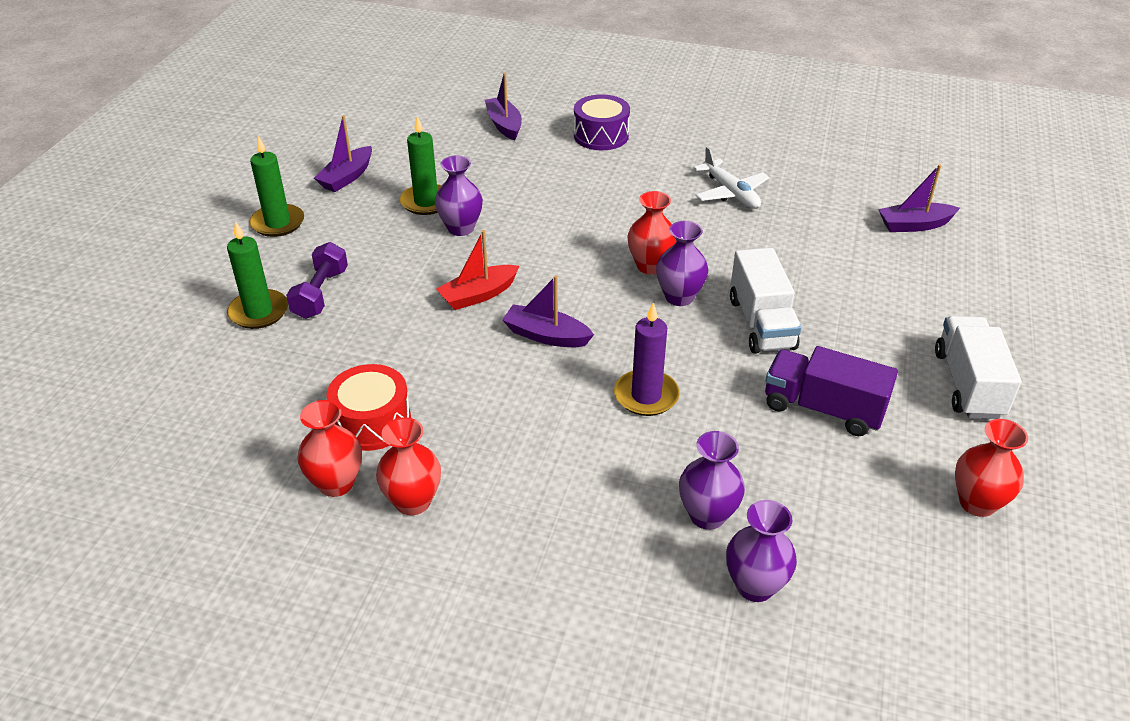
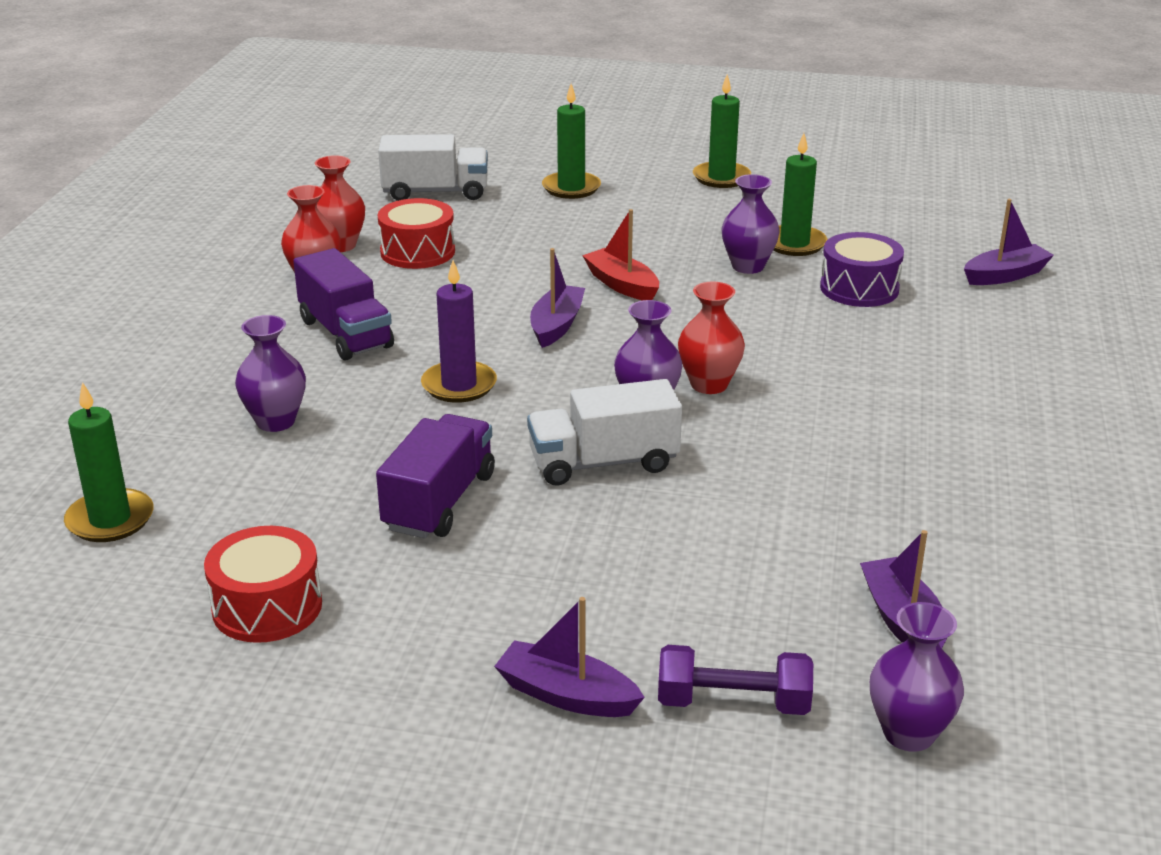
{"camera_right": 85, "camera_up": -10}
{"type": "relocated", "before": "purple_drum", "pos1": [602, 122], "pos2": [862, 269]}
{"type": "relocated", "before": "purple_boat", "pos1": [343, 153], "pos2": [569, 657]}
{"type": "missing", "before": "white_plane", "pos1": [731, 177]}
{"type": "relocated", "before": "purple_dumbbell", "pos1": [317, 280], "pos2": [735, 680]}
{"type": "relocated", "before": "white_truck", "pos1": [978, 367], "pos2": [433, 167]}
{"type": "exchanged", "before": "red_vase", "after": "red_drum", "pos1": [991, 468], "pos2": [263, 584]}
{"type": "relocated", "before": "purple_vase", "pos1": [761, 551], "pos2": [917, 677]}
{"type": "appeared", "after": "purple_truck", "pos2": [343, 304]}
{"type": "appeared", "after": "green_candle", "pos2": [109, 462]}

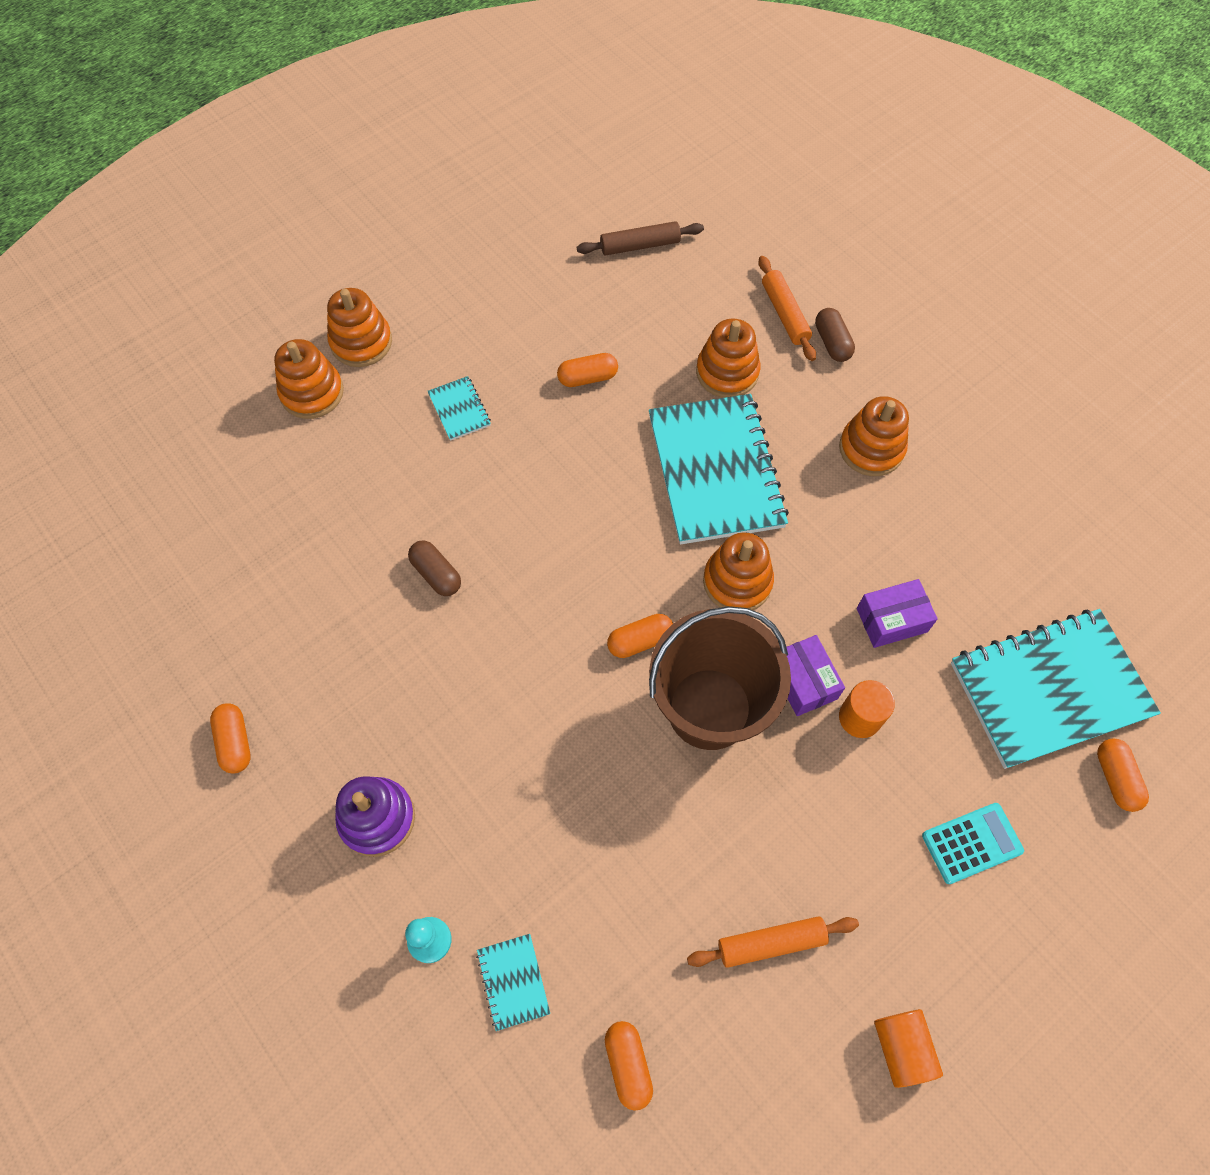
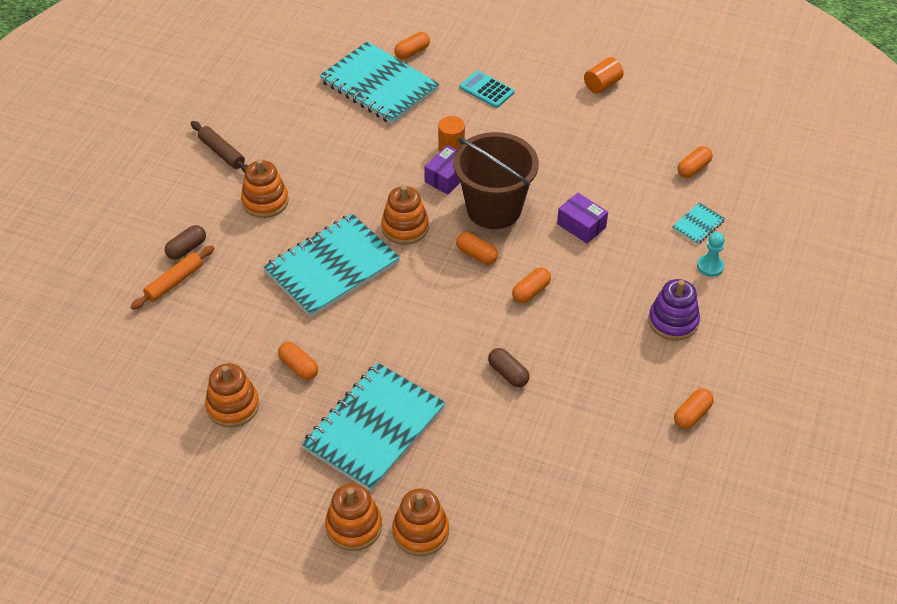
{"camera_right": -120, "camera_up": -15}
{"type": "relocated", "before": "brown_rolling_pin", "pos1": [640, 238], "pos2": [219, 147]}
{"type": "relocated", "before": "orange_stacking_toy", "pos1": [728, 358], "pos2": [232, 395]}
{"type": "size", "before": "turquoise_notebook", "pos1": [459, 408], "pos2": [373, 427], "scale": 2.38}
{"type": "spun", "before": "brown_capsule", "pos1": [434, 568], "pos2": [508, 367], "turn": -60}
{"type": "relocated", "before": "purple_box", "pos1": [897, 613], "pos2": [582, 218]}
{"type": "missing", "before": "orange_rolling_pin", "pos1": [773, 942]}
{"type": "appeared", "after": "orange_capsule", "pos2": [531, 285]}

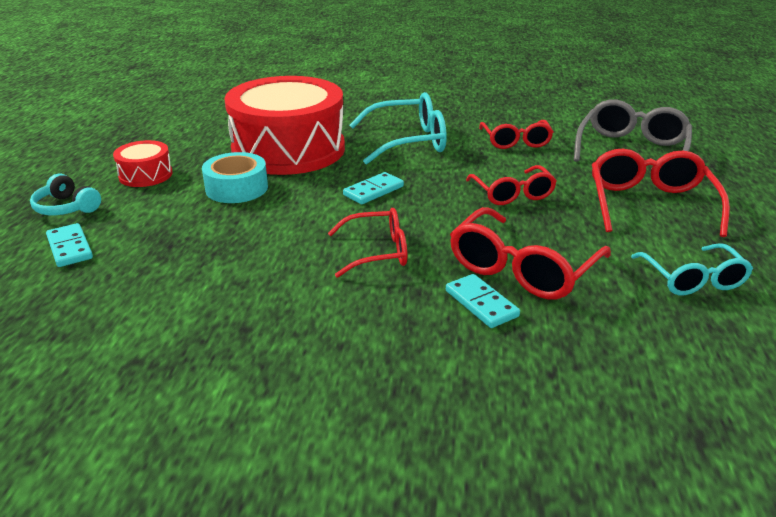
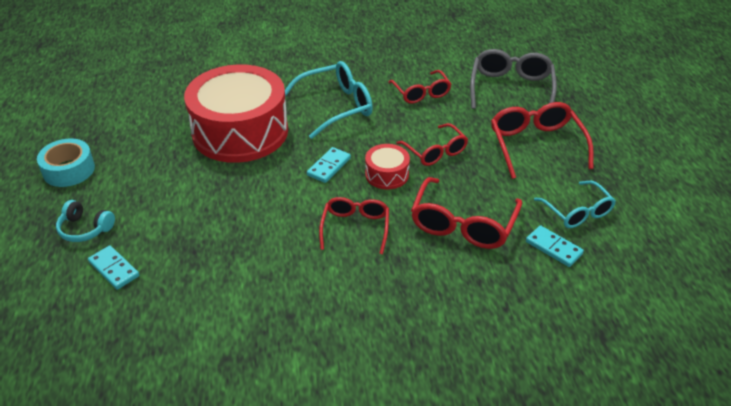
{"camera_right": -15, "camera_up": 10}
{"type": "relocated", "before": "red_drum", "pos1": [143, 163], "pos2": [387, 166]}
{"type": "relocated", "before": "turquoise_tape", "pos1": [235, 177], "pos2": [66, 163]}
{"type": "spun", "before": "red_glasses", "pos1": [367, 243], "pos2": [354, 225], "turn": -60}
{"type": "relocated", "before": "turquoise_domino", "pos1": [483, 301], "pos2": [555, 246]}

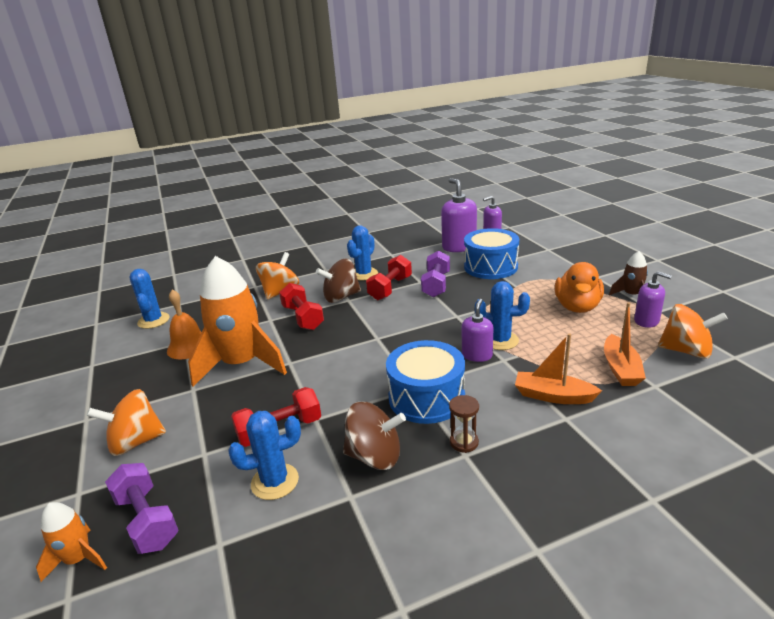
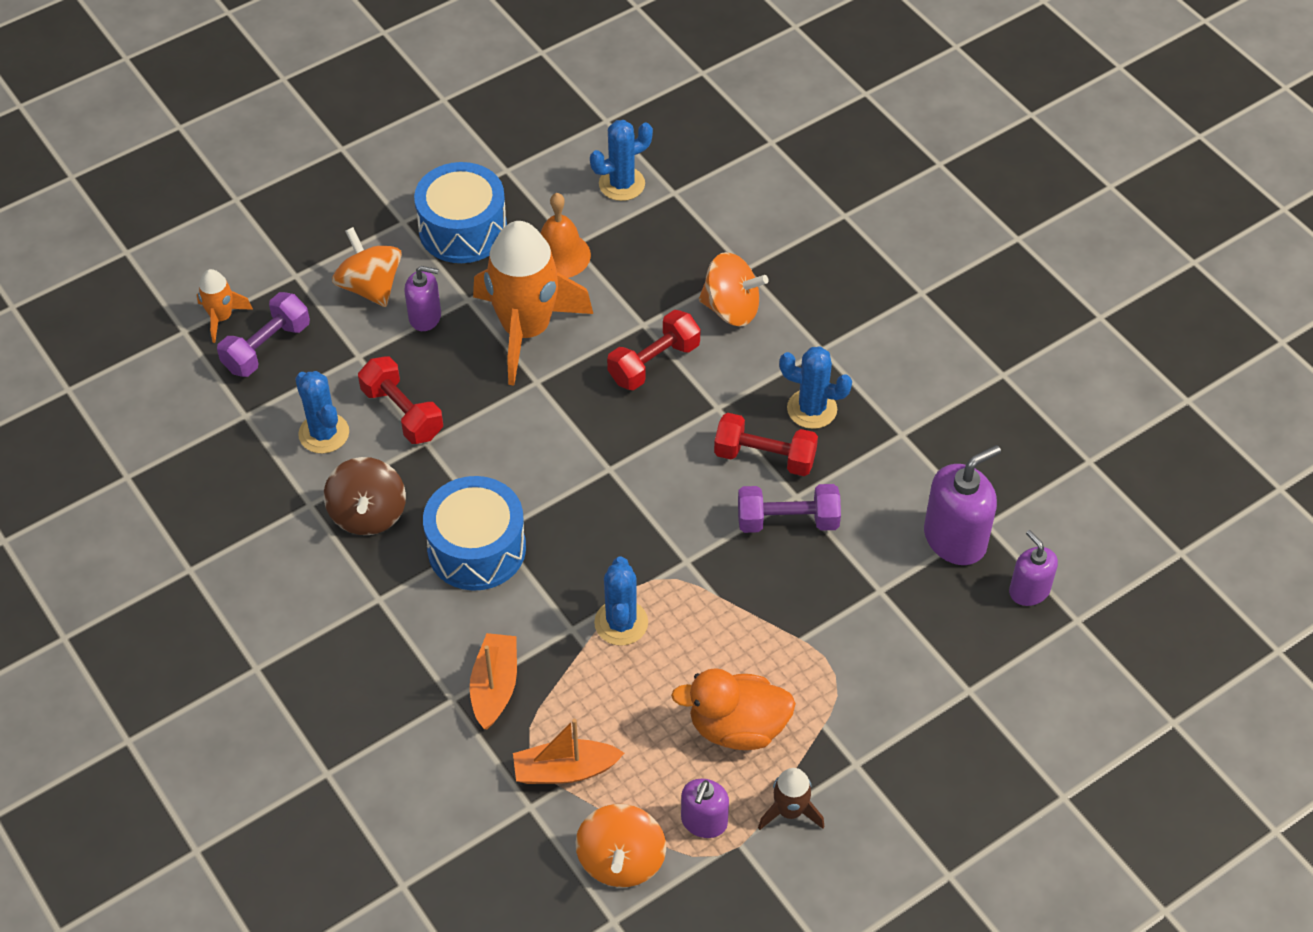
{"camera_right": 75, "camera_up": 25}
{"type": "relocated", "before": "blue_drum", "pos1": [491, 253], "pos2": [460, 212]}
{"type": "missing", "before": "brown_spinning_top", "pos1": [338, 281]}
{"type": "relocated", "before": "purple_soap_dispenser", "pos1": [478, 330], "pos2": [422, 298]}
{"type": "missing", "before": "brown_hourglass", "pos1": [464, 424]}

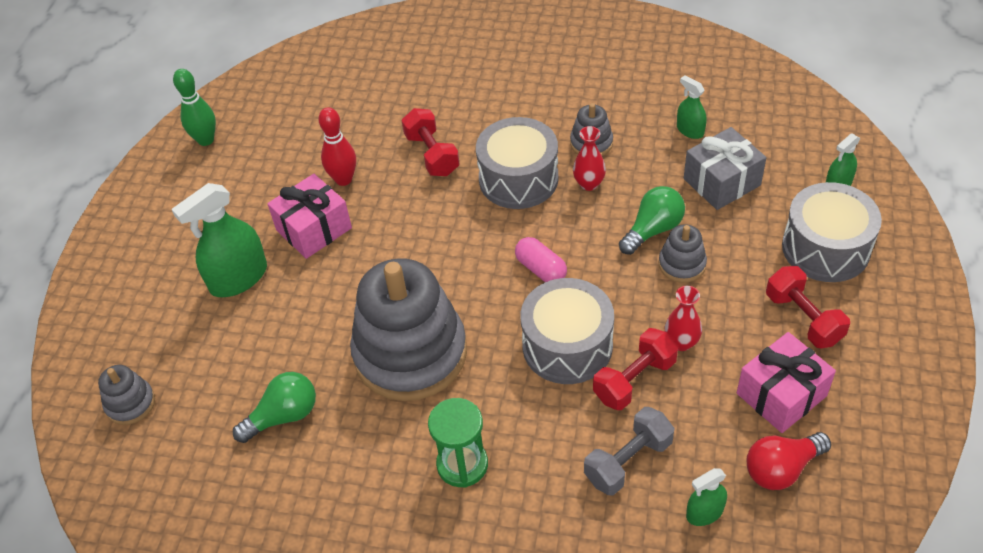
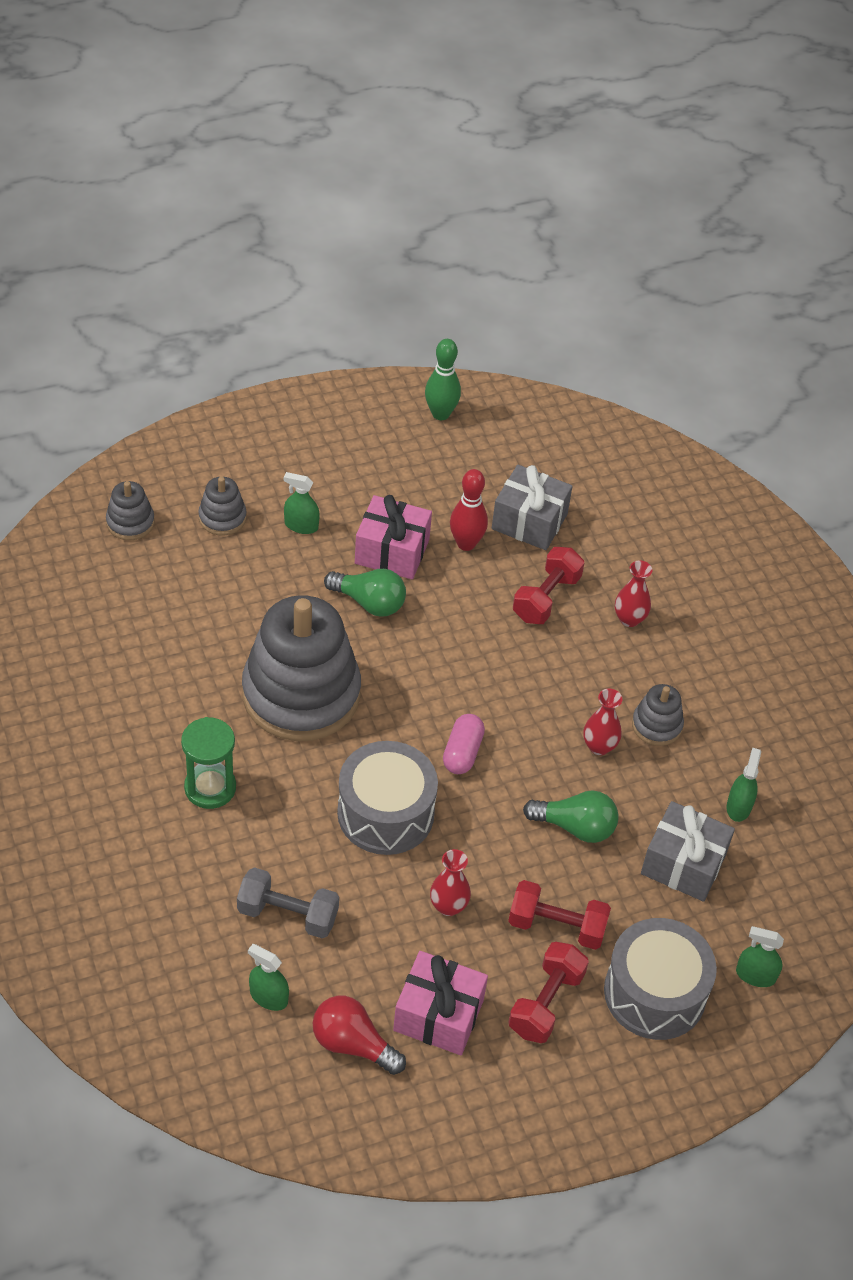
{"camera_right": 50, "camera_up": 0}
{"type": "missing", "before": "grey_drum", "pos1": [517, 163]}
{"type": "size", "before": "green_spray_bottle", "pos1": [219, 240], "pos2": [302, 503], "scale": 0.53}
{"type": "relocated", "before": "grey_stacking_toy", "pos1": [682, 253], "pos2": [222, 506]}
{"type": "relocated", "before": "red_dumbbell", "pos1": [635, 369], "pos2": [559, 915]}
{"type": "relocated", "before": "green_light_bulb", "pos1": [274, 407], "pos2": [365, 593]}
{"type": "appeared", "after": "grey_gift", "pos2": [532, 507]}
{"type": "appeared", "after": "red_vase", "pos2": [633, 593]}

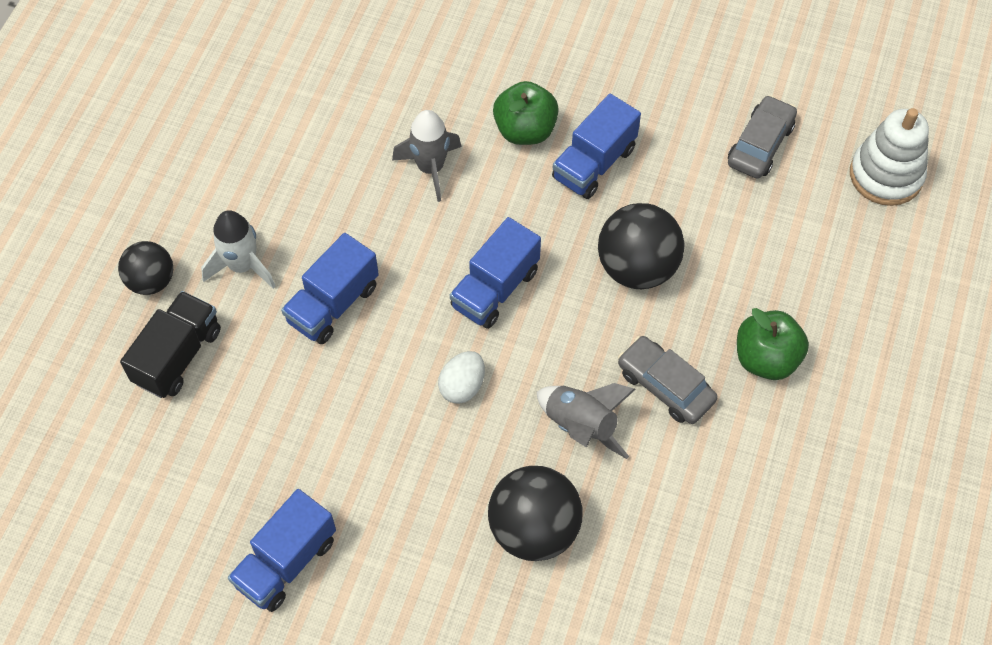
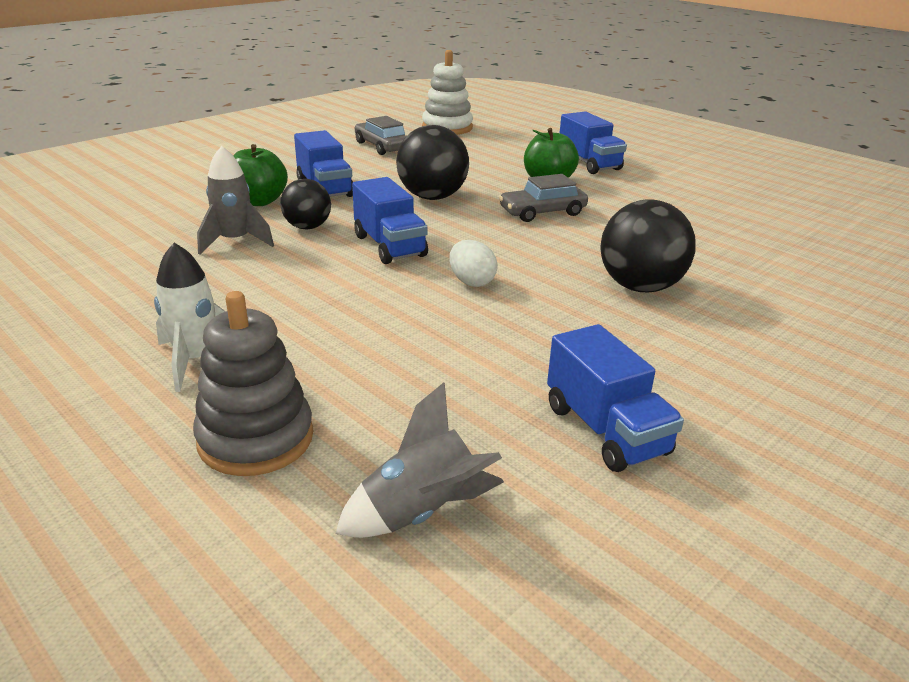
{"camera_right": -65, "camera_up": -30}
{"type": "relocated", "before": "blue_truck", "pos1": [330, 288], "pos2": [593, 142]}
{"type": "relocated", "before": "black_ball", "pos1": [145, 268], "pos2": [305, 204]}
{"type": "exchanged", "before": "black_truck", "after": "grey_stacking_toy", "pos1": [170, 344], "pos2": [253, 383]}
{"type": "relocated", "before": "grey_rocket", "pos1": [586, 421], "pos2": [419, 460]}

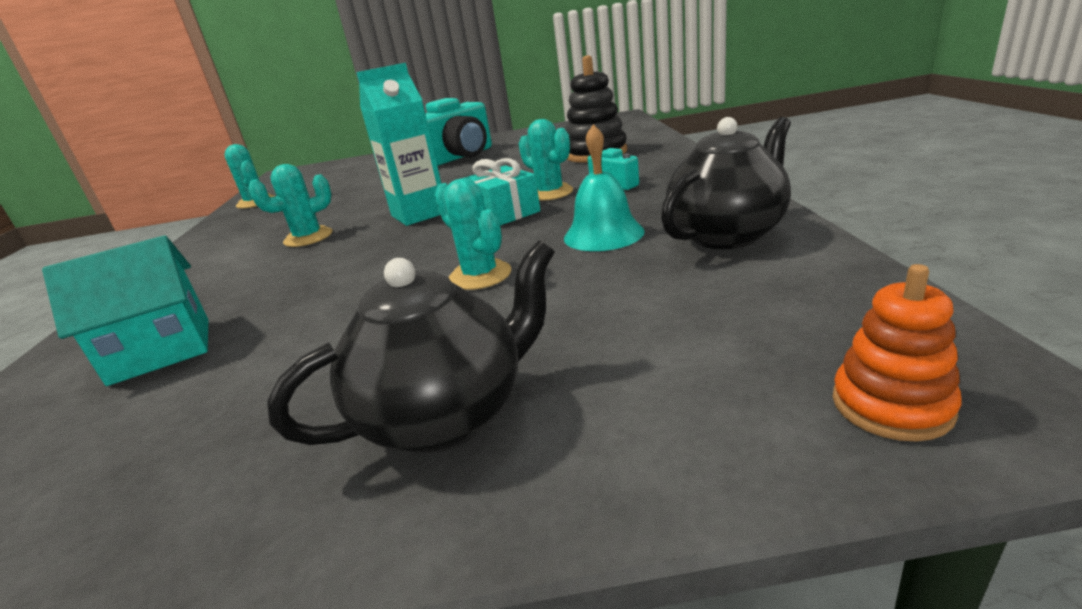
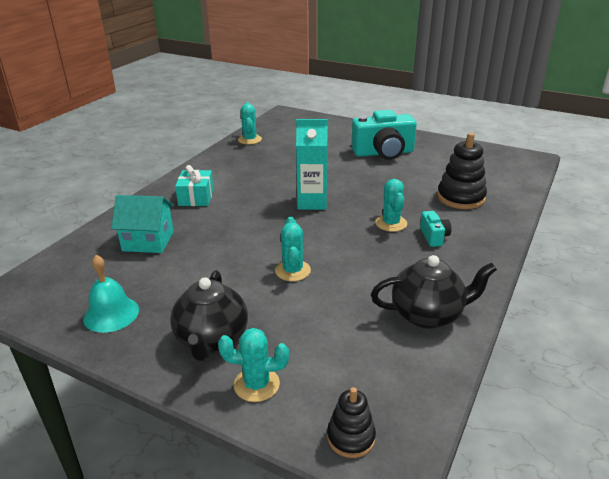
{"camera_right": 30, "camera_up": 5}
{"type": "relocated", "before": "turquoise_bell", "pos1": [604, 187], "pos2": [111, 294]}
{"type": "relocated", "before": "turquoise_gift", "pos1": [503, 191], "pos2": [194, 185]}
{"type": "relocated", "before": "turquoise_cactus", "pos1": [290, 205], "pos2": [253, 365]}
{"type": "spun", "before": "black_teapot", "pos1": [411, 346], "pos2": [209, 315], "turn": 90}
{"type": "colour", "before": "orange_stacking_toy", "after": "black_stacking_toy", "pos1": [897, 352], "pos2": [351, 422]}

